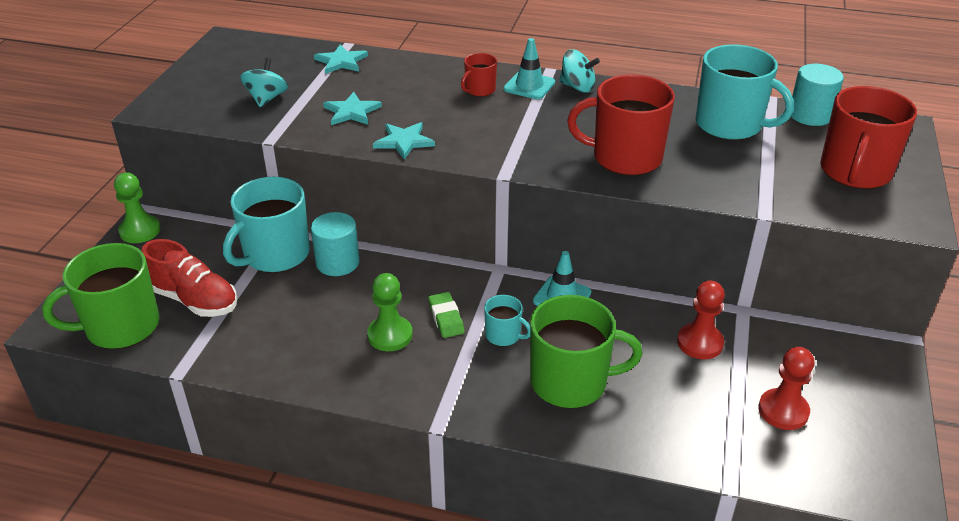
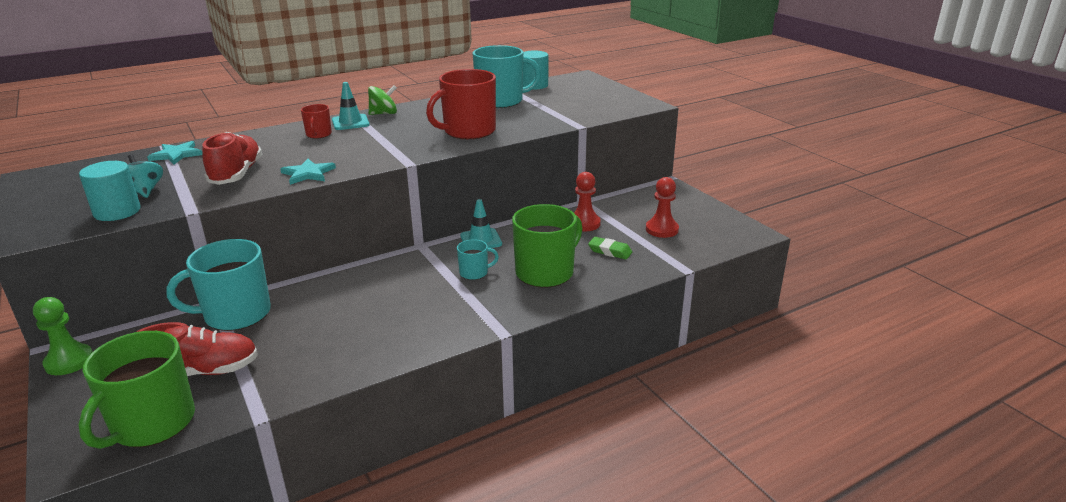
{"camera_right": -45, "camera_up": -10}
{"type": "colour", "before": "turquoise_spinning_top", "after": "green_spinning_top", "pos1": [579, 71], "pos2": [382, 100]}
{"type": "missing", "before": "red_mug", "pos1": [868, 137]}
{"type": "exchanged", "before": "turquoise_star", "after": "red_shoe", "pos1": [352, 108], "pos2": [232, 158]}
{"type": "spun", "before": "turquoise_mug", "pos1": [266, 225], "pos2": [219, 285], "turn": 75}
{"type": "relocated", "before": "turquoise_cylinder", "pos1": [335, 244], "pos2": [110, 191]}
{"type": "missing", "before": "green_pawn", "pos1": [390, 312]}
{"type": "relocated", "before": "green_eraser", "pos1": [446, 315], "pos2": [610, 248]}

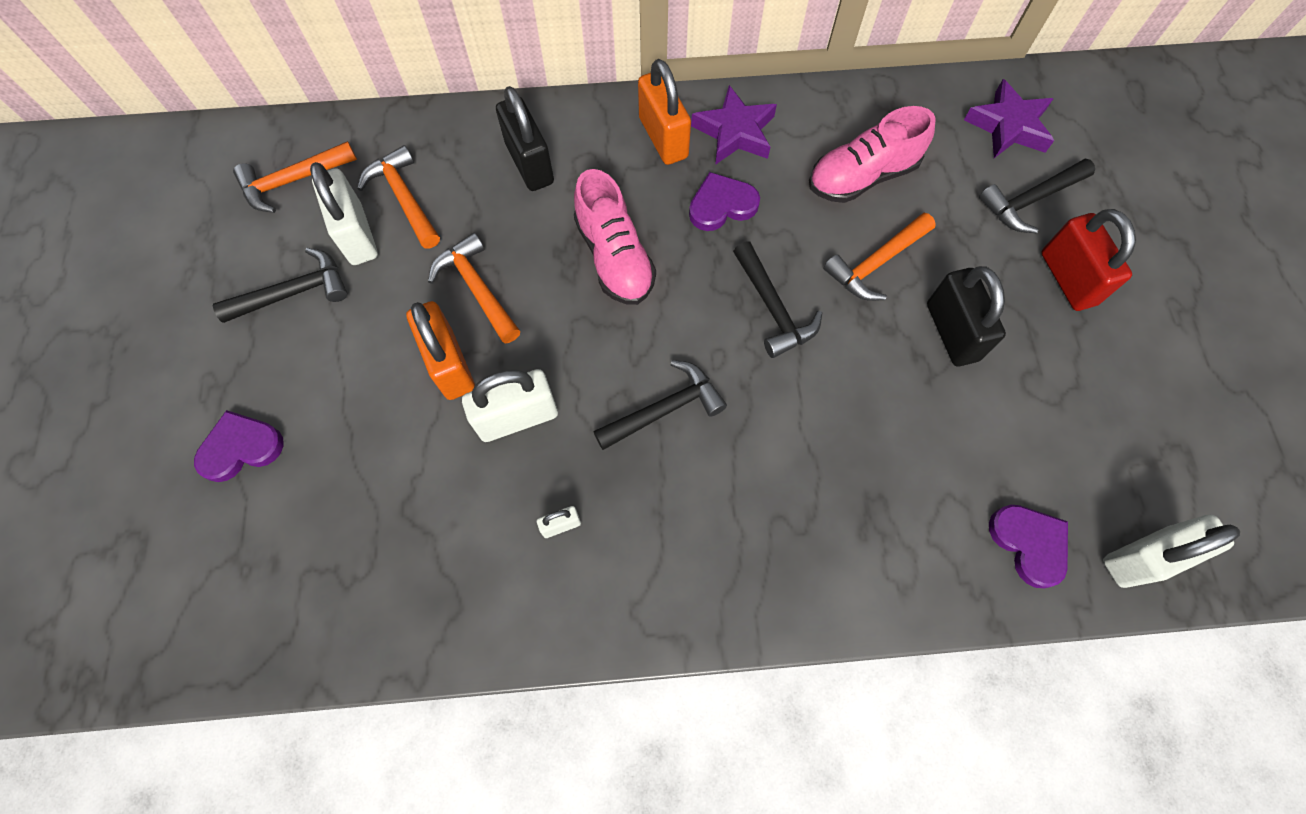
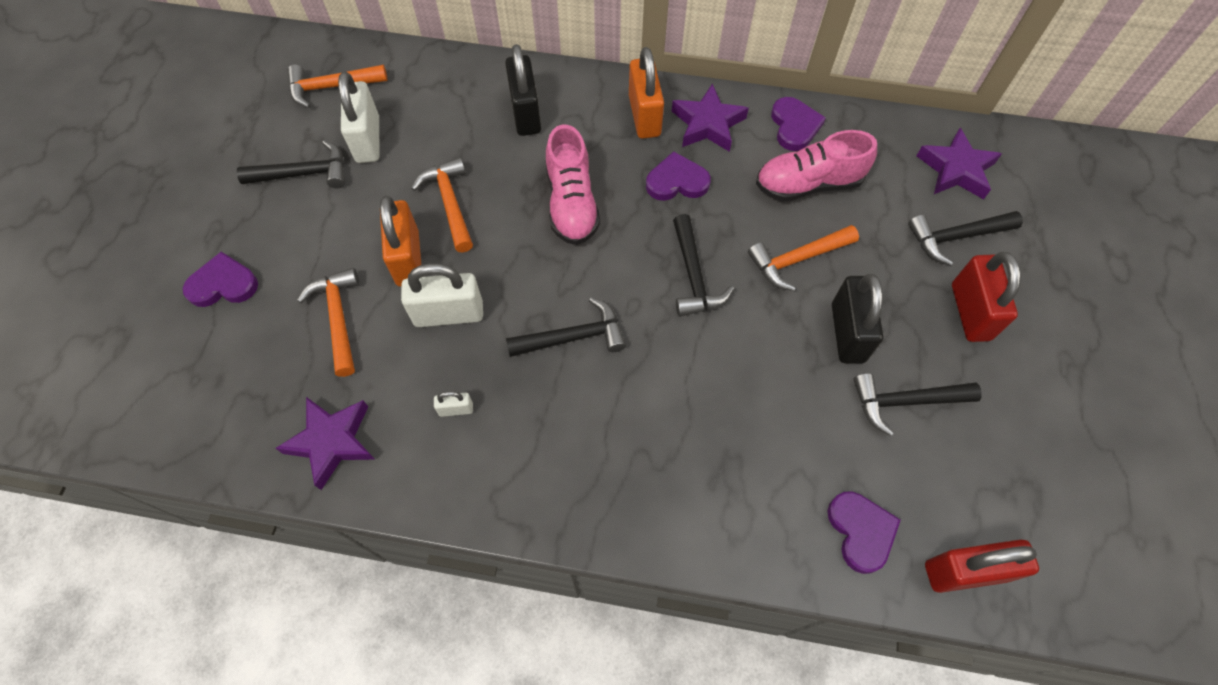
{"camera_right": 15, "camera_up": -5}
{"type": "relocated", "before": "orange_hammer", "pos1": [398, 197], "pos2": [328, 322]}
{"type": "colour", "before": "white_padlock", "after": "red_padlock", "pos1": [1171, 551], "pos2": [982, 566]}
{"type": "appeared", "after": "purple_heart", "pos2": [798, 124]}
{"type": "appeared", "after": "black_hammer", "pos2": [917, 404]}
{"type": "appeared", "after": "purple_star", "pos2": [325, 443]}

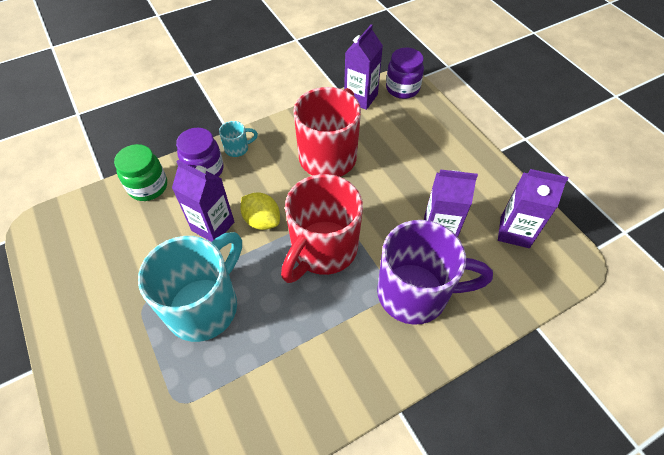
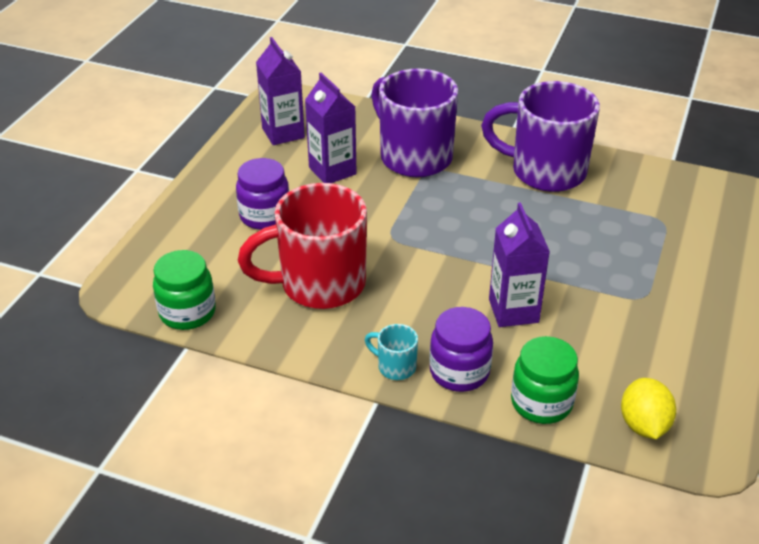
{"camera_right": -130, "camera_up": -15}
{"type": "exchanged", "before": "purple_carton", "after": "green_jar", "pos1": [363, 67], "pos2": [184, 290]}
{"type": "relocated", "before": "purple_jar", "pos1": [405, 73], "pos2": [262, 194]}
{"type": "missing", "before": "red_mug", "pos1": [322, 228]}
{"type": "relocated", "before": "yellow_lemon", "pos1": [260, 211], "pos2": [648, 408]}
{"type": "missing", "before": "turquoise_mug", "pos1": [190, 287]}
{"type": "appeared", "after": "purple_mug", "pos2": [540, 136]}

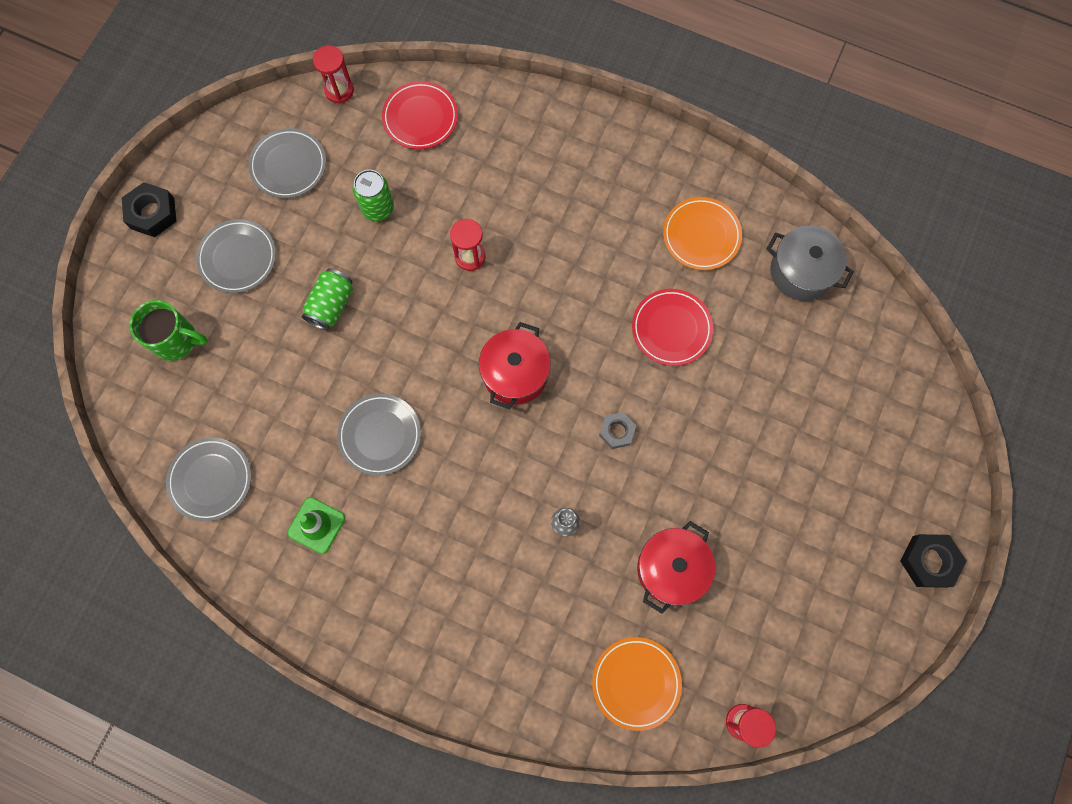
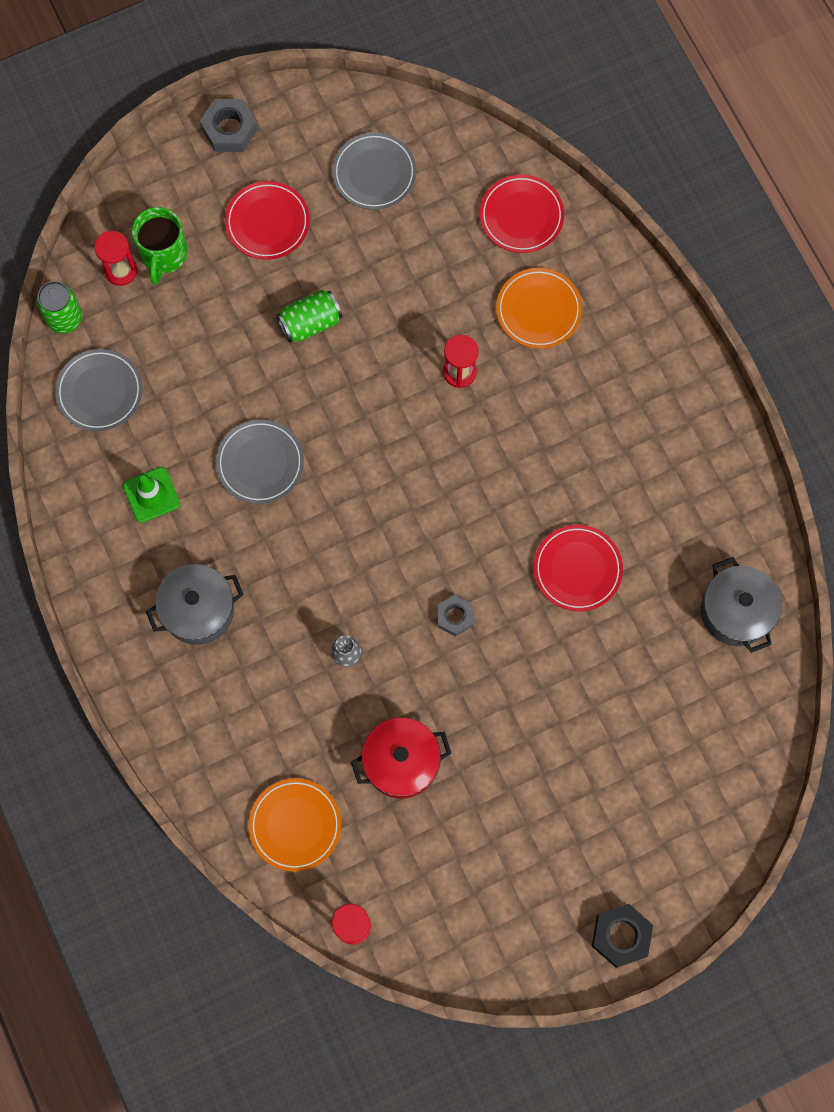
{"camera_right": 40, "camera_up": 0}
{"type": "relocated", "before": "red_hourglass", "pos1": [333, 74], "pos2": [116, 258]}
{"type": "relocated", "before": "green_can", "pos1": [373, 195], "pos2": [59, 307]}
{"type": "colour", "before": "black_nut", "after": "grey_nut", "pos1": [149, 209], "pos2": [229, 125]}
{"type": "relocated", "before": "orange_plate", "pos1": [702, 233], "pos2": [539, 308]}
{"type": "colour", "before": "grey_plate", "after": "red_plate", "pos1": [236, 256], "pos2": [267, 220]}
{"type": "spun", "before": "green_mug", "pos1": [168, 330], "pos2": [160, 246], "turn": 45}
{"type": "missing", "before": "red_pot", "pos1": [515, 365]}
{"type": "appeared", "after": "grey_pot", "pos2": [195, 604]}

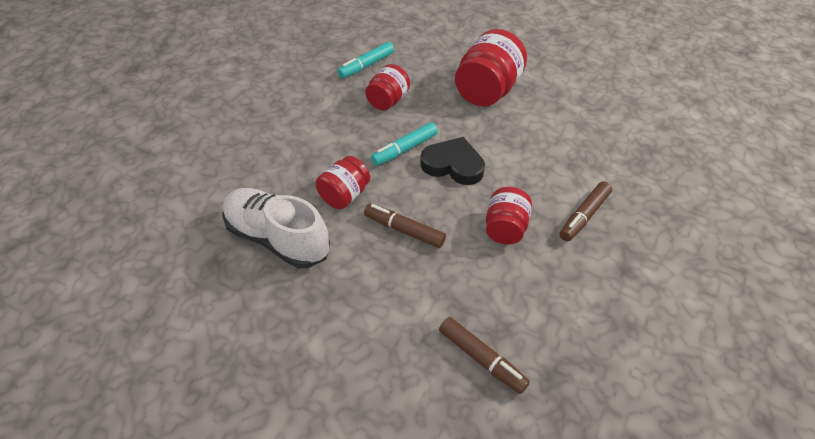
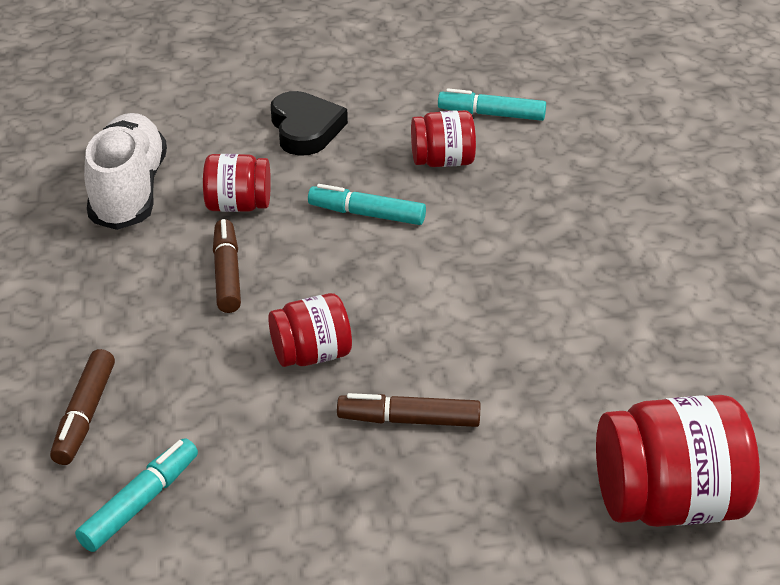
{"camera_right": 55, "camera_up": -10}
{"type": "relocated", "before": "red_jar", "pos1": [491, 67], "pos2": [678, 461]}
{"type": "relocated", "before": "black_heart", "pos1": [452, 161], "pos2": [309, 123]}
{"type": "appeared", "after": "turquoise_marker", "pos2": [136, 495]}

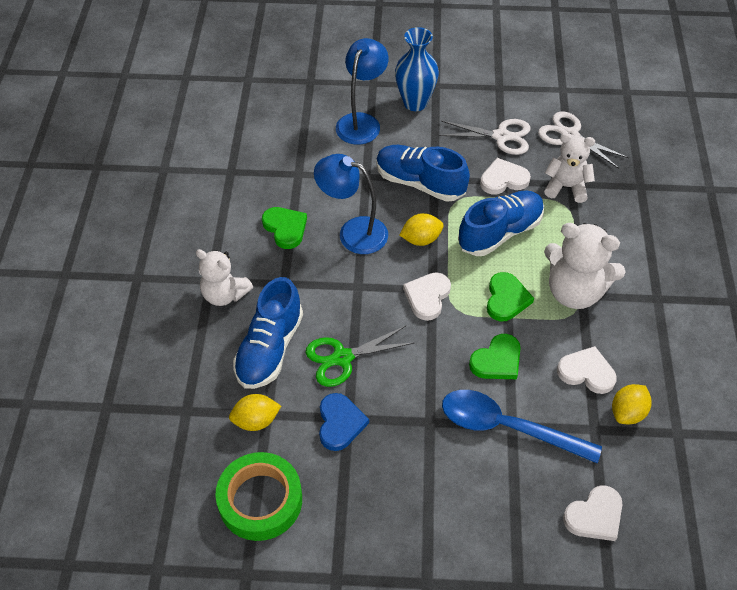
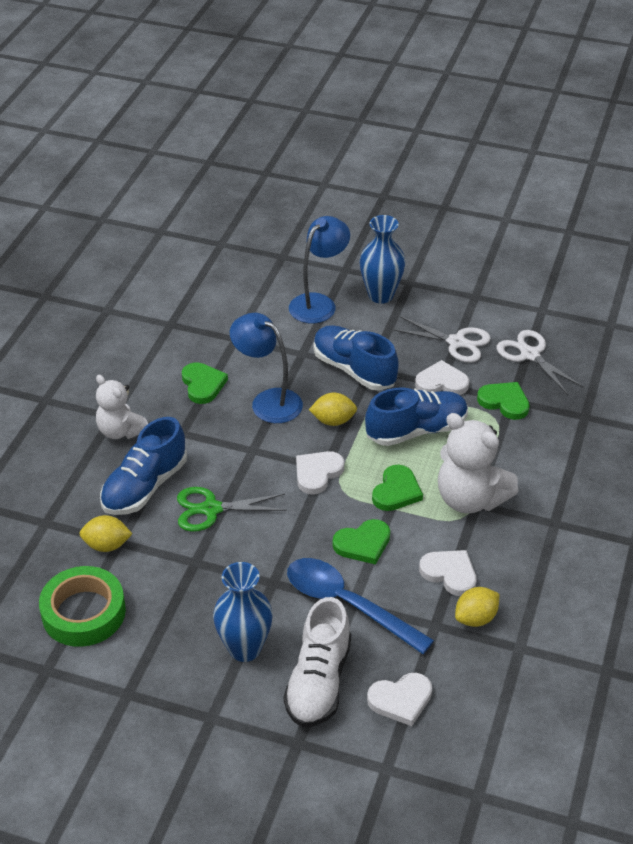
{"camera_right": 15, "camera_up": -10}
{"type": "exchanged", "before": "white_teddy_bear", "after": "green_heart", "pos1": [569, 168], "pos2": [503, 401]}
{"type": "missing", "before": "blue_heart", "pos1": [344, 422]}
{"type": "appeared", "after": "blue_vase", "pos2": [243, 612]}
{"type": "appeared", "after": "white_shoe", "pos2": [317, 662]}

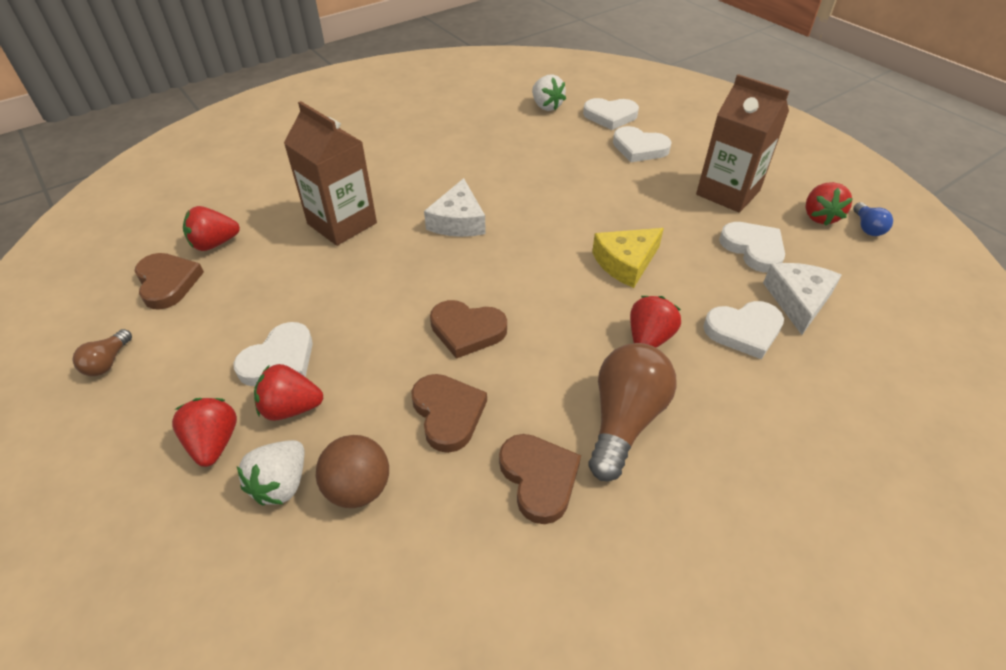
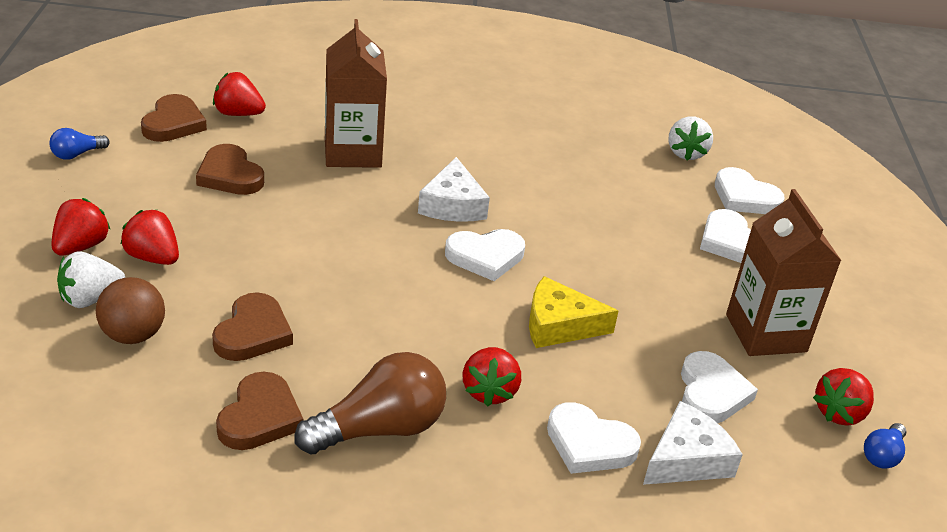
{"camera_right": 35, "camera_up": -10}
{"type": "spun", "before": "white_cheese", "pos1": [455, 207], "pos2": [454, 189], "turn": -45}
{"type": "spun", "before": "red_strawberry", "pos1": [655, 322], "pos2": [491, 377], "turn": 120}
{"type": "relocated", "before": "brown_heart", "pos1": [468, 329], "pos2": [230, 169]}
{"type": "relocated", "before": "white_heart", "pos1": [273, 354], "pos2": [485, 255]}
{"type": "colour", "before": "brown_light_bulb", "after": "blue_light_bulb", "pos1": [102, 352], "pos2": [79, 144]}

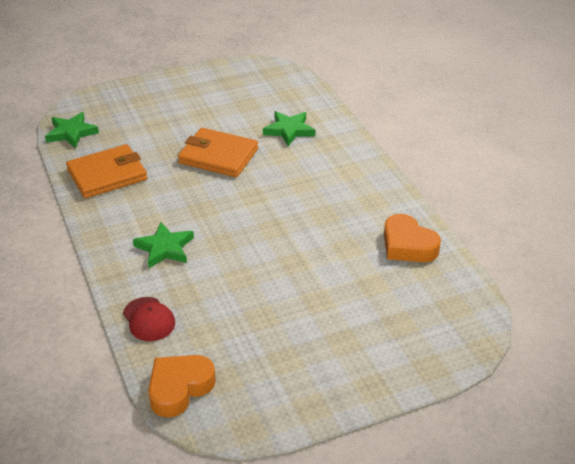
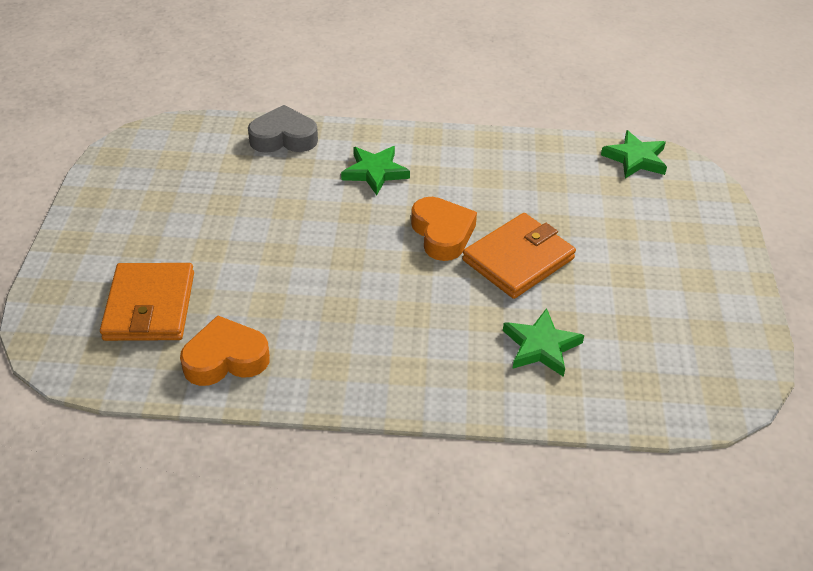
{"camera_right": 115, "camera_up": 5}
{"type": "relocated", "before": "orange_wallet", "pos1": [107, 171], "pos2": [147, 302]}
{"type": "exchanged", "before": "red_cap", "after": "grey_heart", "pos1": [149, 319], "pos2": [283, 129]}
{"type": "relocated", "before": "orange_heart", "pos1": [182, 386], "pos2": [444, 229]}

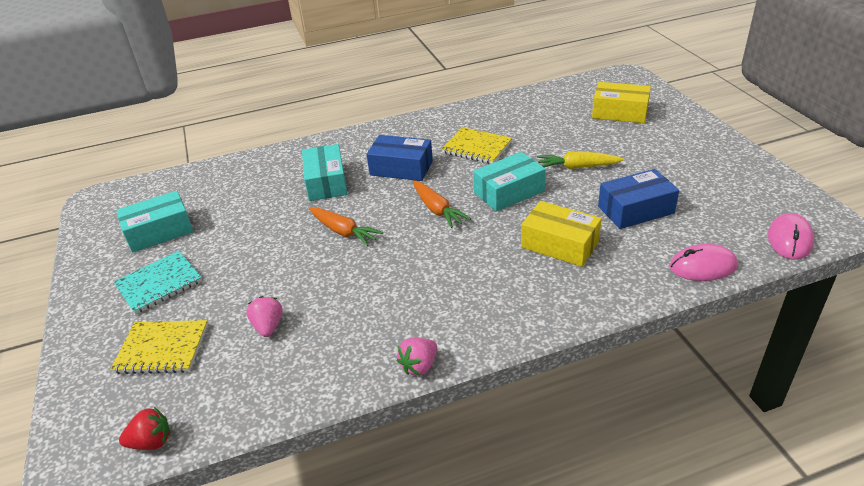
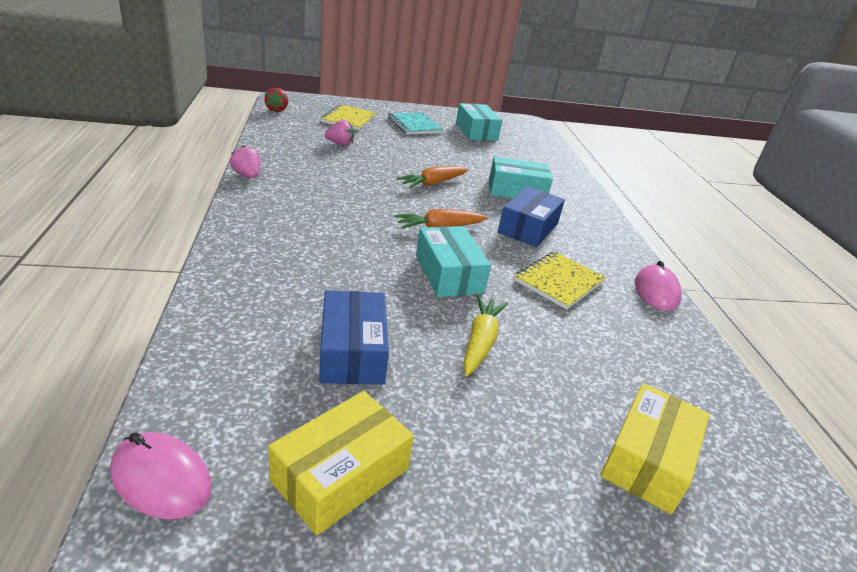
{"camera_right": 95, "camera_up": -5}
{"type": "relocated", "before": "yellow_box", "pos1": [561, 234], "pos2": [341, 463]}
{"type": "relocated", "before": "pink_mouse", "pos1": [703, 262], "pos2": [658, 286]}

